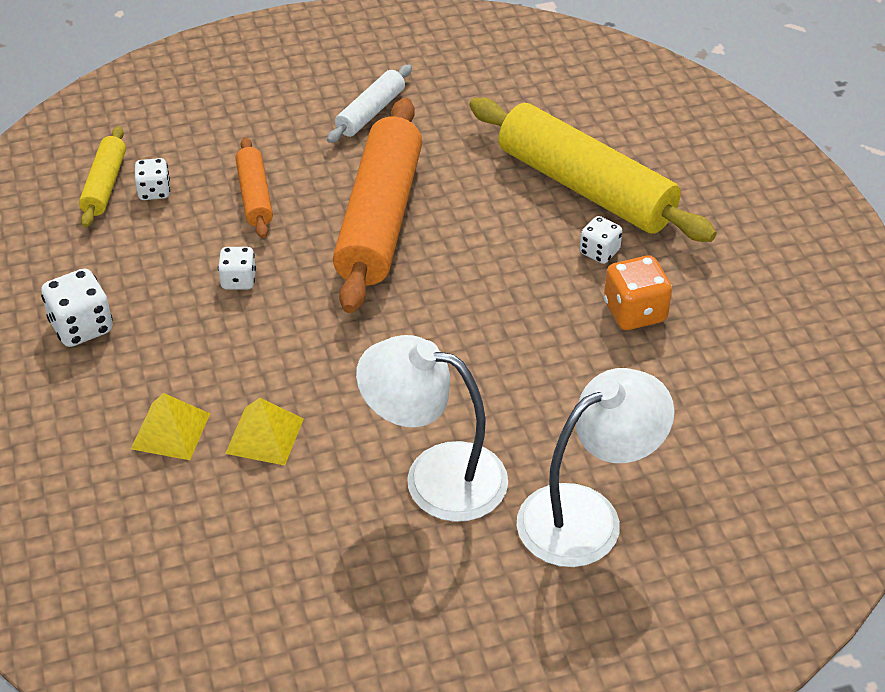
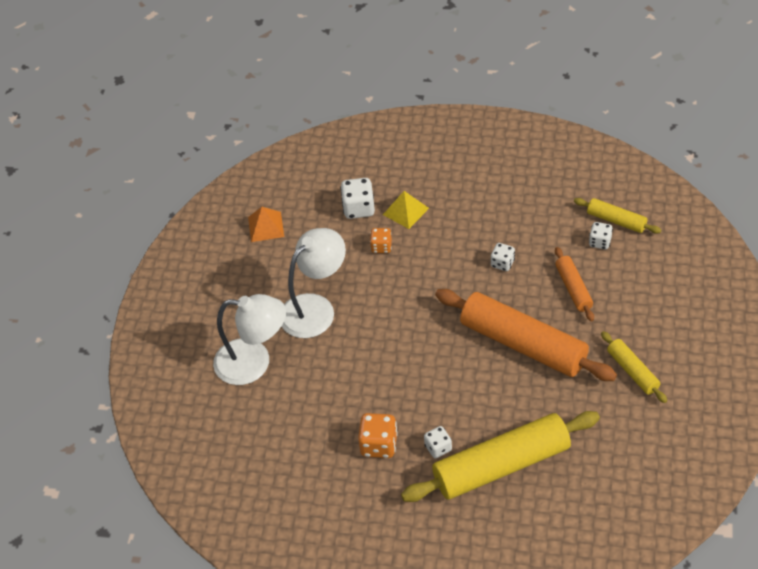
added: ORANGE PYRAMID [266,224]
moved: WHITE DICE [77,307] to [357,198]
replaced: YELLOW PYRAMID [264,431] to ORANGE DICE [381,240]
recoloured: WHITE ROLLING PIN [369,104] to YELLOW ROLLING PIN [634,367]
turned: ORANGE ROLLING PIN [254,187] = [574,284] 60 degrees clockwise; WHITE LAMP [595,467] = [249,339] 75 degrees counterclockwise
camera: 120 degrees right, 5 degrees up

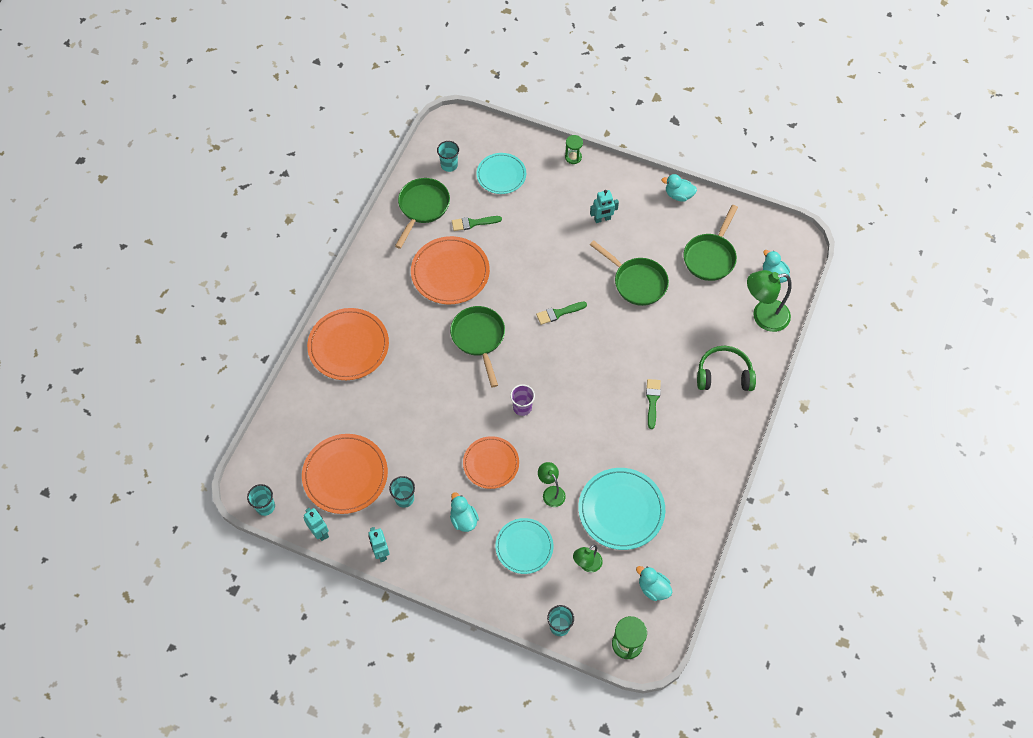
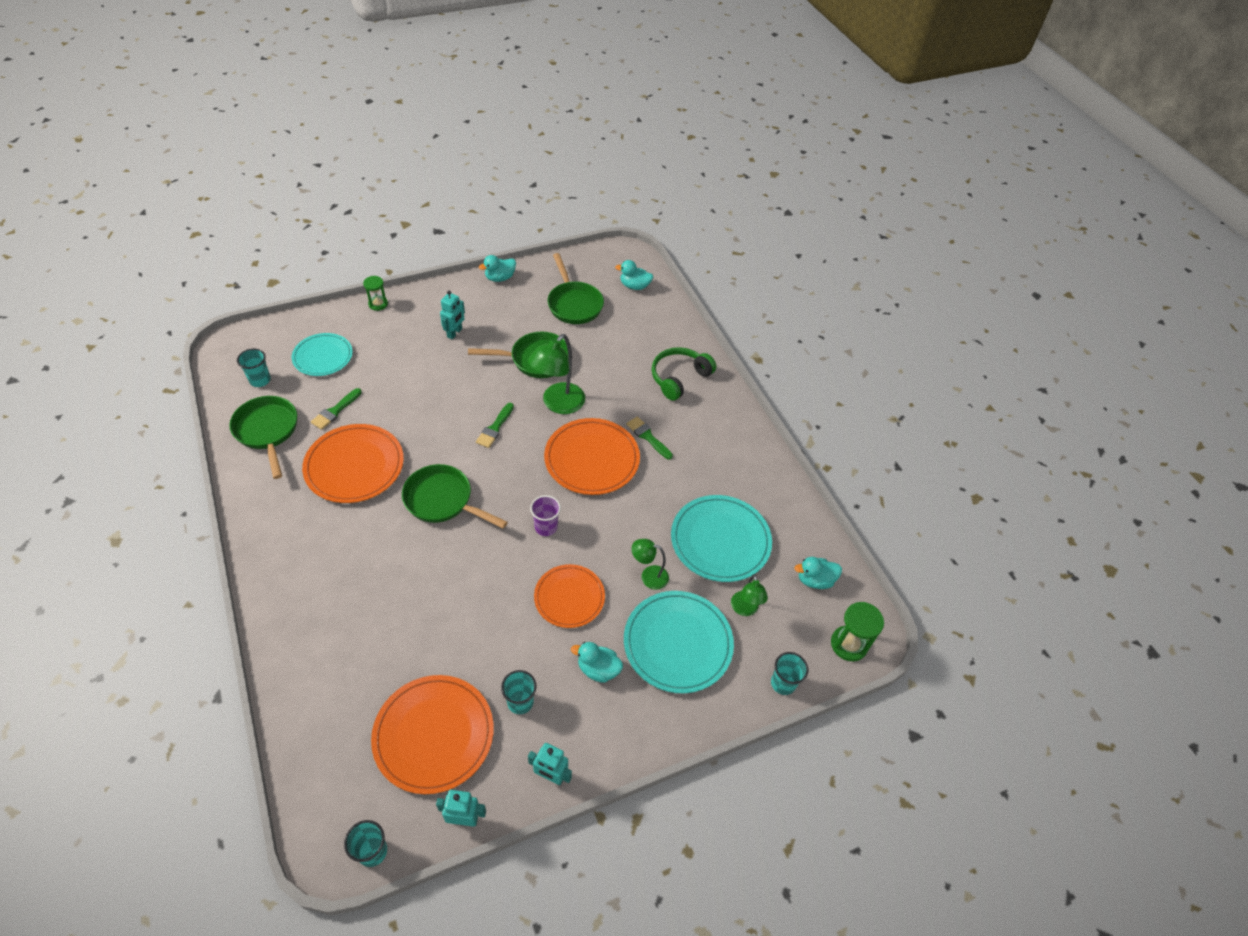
moved: GREEN LAMP [769,301] to [556,374]; ORANGE PLATE [348,344] to [592,456]
resized: TURQUOISE PLATE [524,546] = [679,642] x1.51
camera: 50 degrees left, 10 degrees down

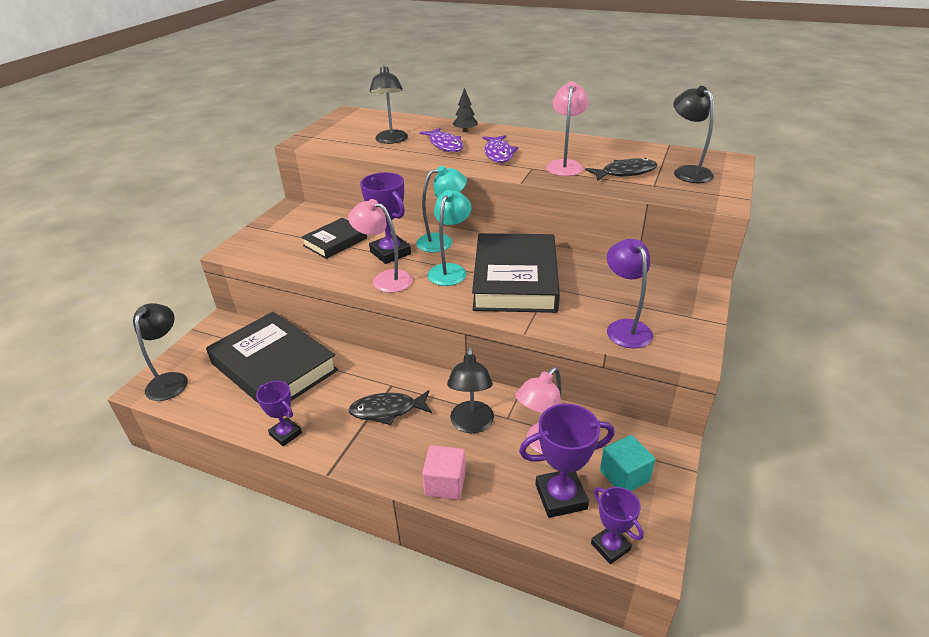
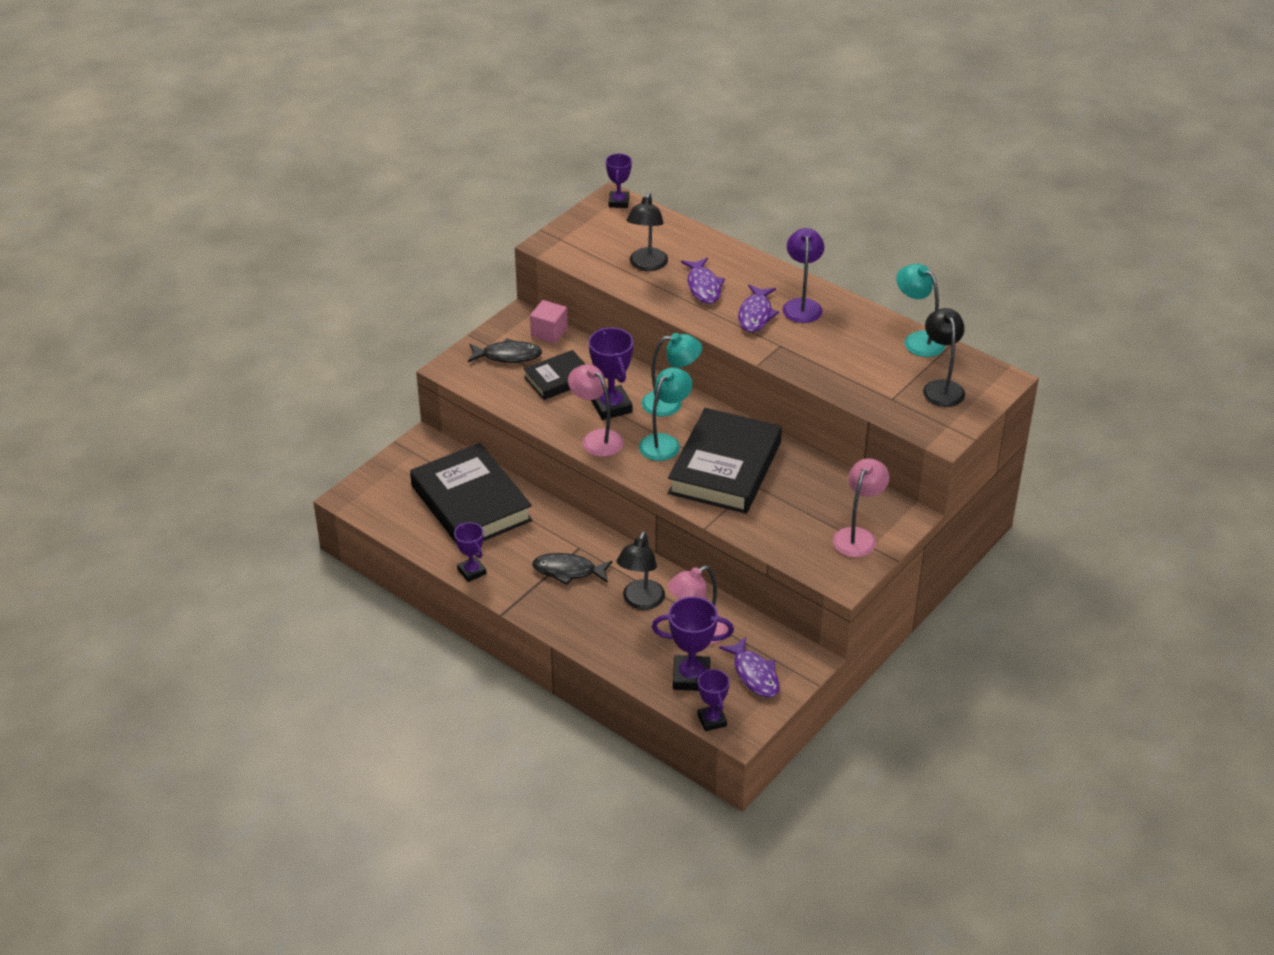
removed: BLACK TREE [465,110]; BLACK LAMP [160,352]
added: PURPLE TROPHY [619,180]; TURQUOISE LAMP [920,310]
moved: PINK LAMP [567,128] to [861,507]; BLACK FISH [621,169] to [505,350]; PURPLE LAMP [630,293] to [803,275]; PINK CUBE [444,472] to [549,322]
replaced: TURQUOISE CUBE [628,463] to PURPLE FISH [749,667]
camera: 15 degrees right, 5 degrees up

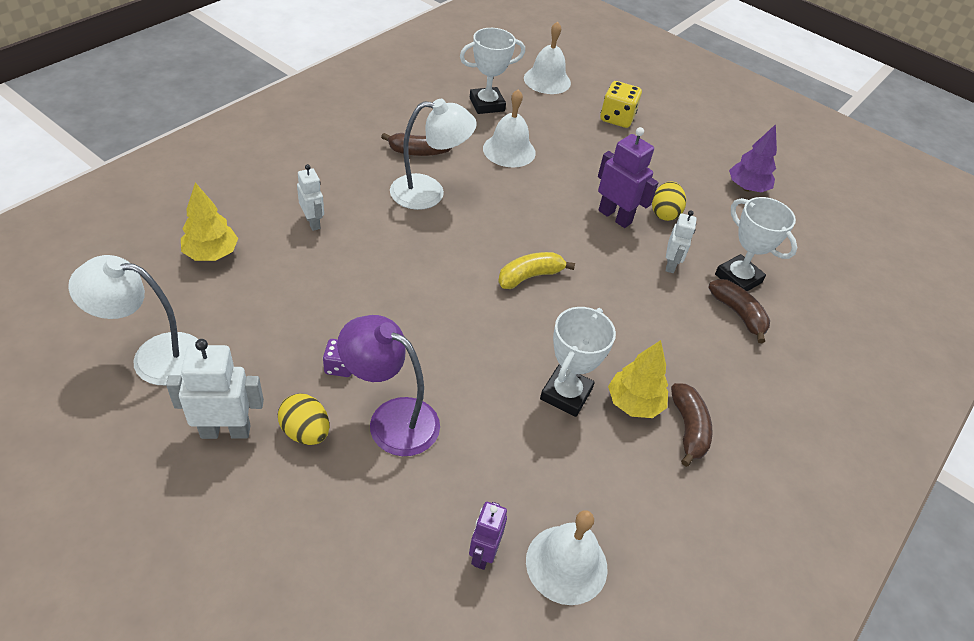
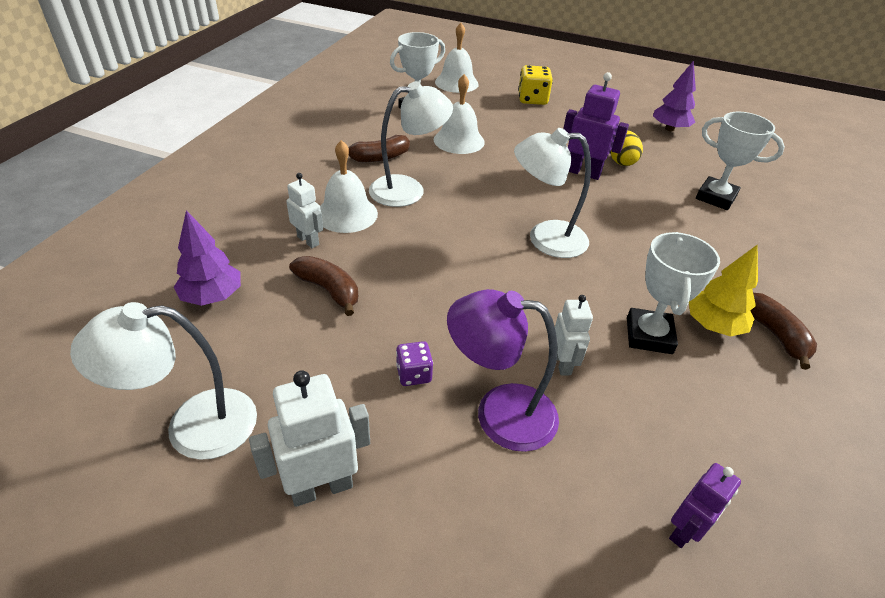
removed: YELLOW EGG [303,419]
moved: WHITE ROBOT [681,241] to [574,335]; BROWN BANANA [739,311] to [323,286]; WHITE BELL [566,557] to [349,186]
replaced: YELLOW BANANA [536,270] to WHITE LAMP [552,193]
recoloured: YELLOW TREE [209,222] to PURPLE TREE [207,258]
turned: PURPLE ROBOT [488,536] = [705,505] 135 degrees counterclockwise
camera: 15 degrees left, 5 degrees down

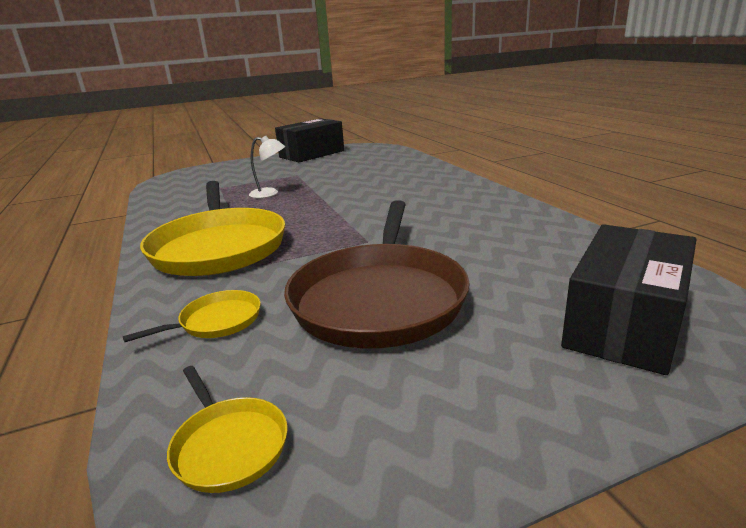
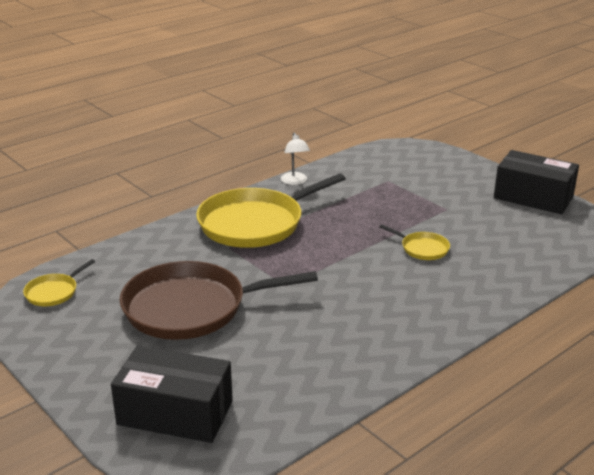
moved: WHITE LAMP [267,167] to [295,158]; YELLOW PAN [192,316] to [415,242]
camera: 70 degrees right, 5 degrees up

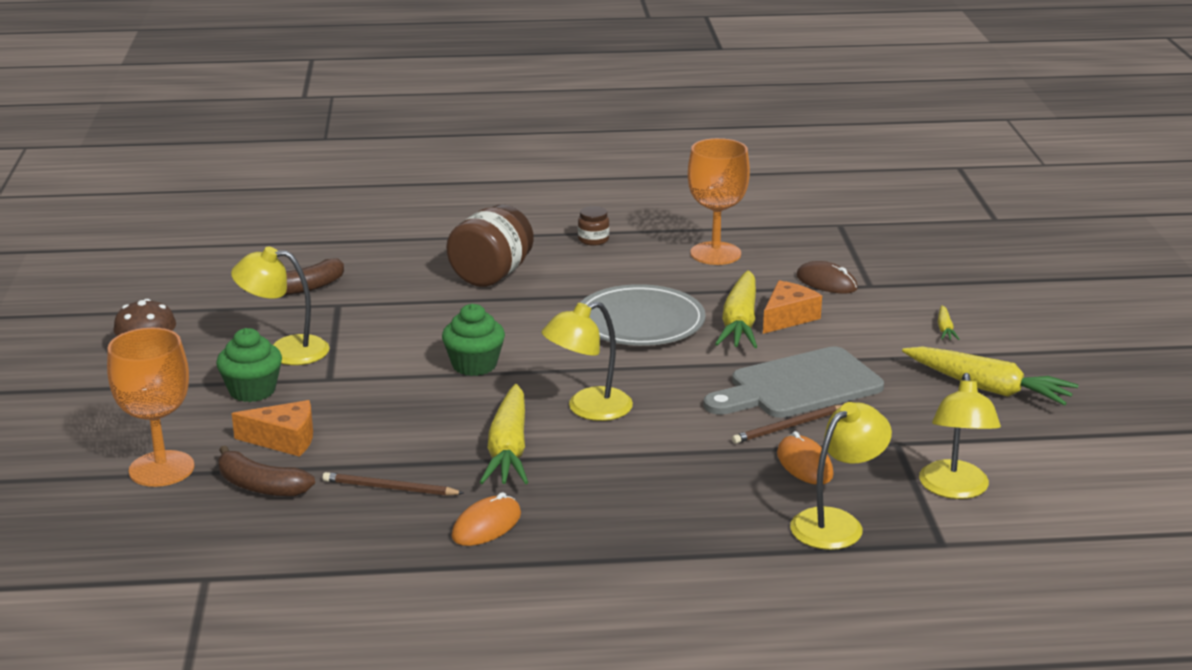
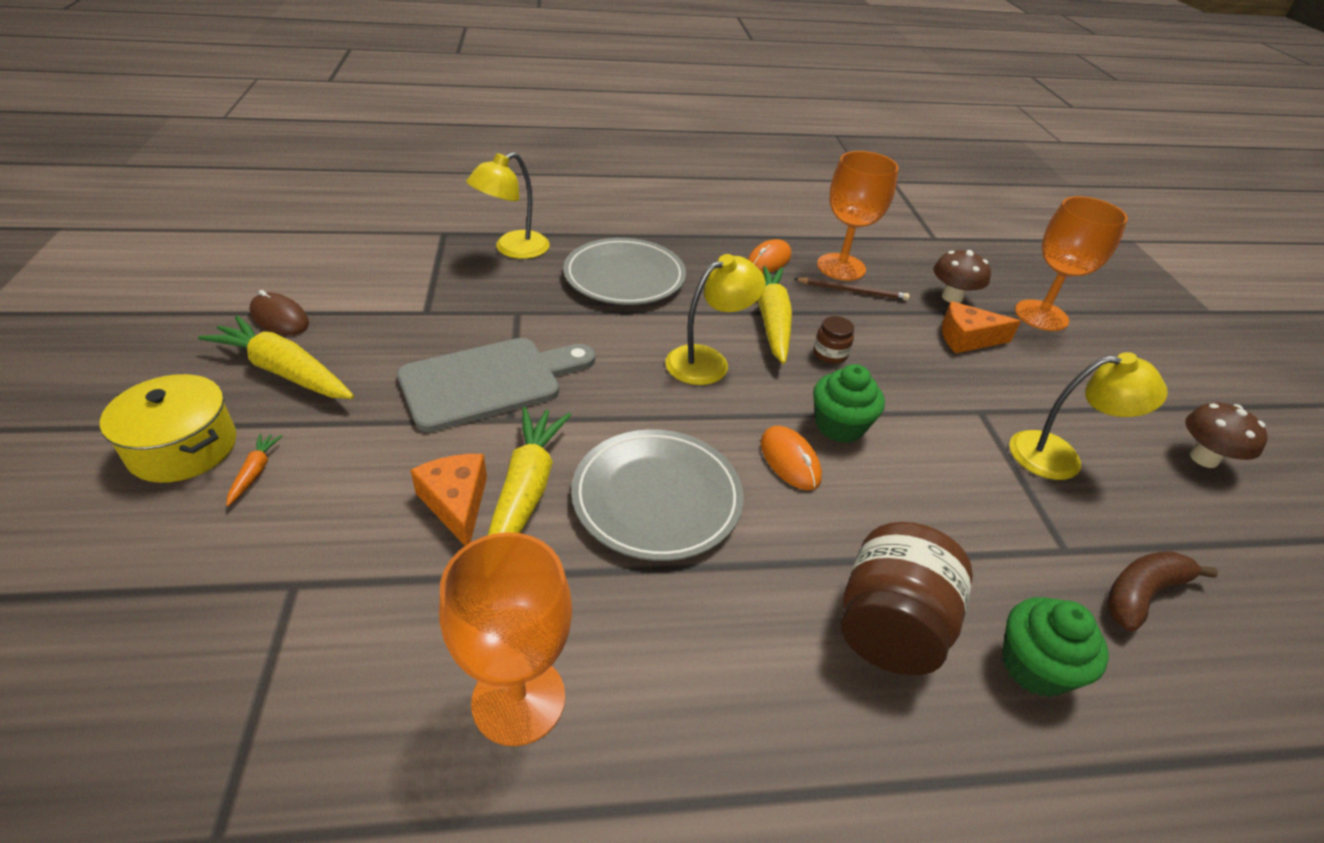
removed: YELLOW LAMP [960,436]; BROWN PENCIL [787,424]
added: ORANGE GOBLET [858,216]; GREY PLATE [624,271]; YELLOW POT [168,428]
moved: BROWN JAR [593,226] to [833,340]; BROWN MOUSE [827,277] to [279,312]; GREEN CUPCAKE [249,365] to [1055,647]; ORANGE MOUSE [805,458] to [791,458]
replaced: BROWN BANANA [266,470] to BROWN MUSHROOM [962,276]
recoloured: YELLOW CARROT [949,322] to ORANGE CARROT [254,470]
turned: ORANGE CHEESE [792,307] = [448,500] 120 degrees clockwise
camera: 175 degrees right, 15 degrees up

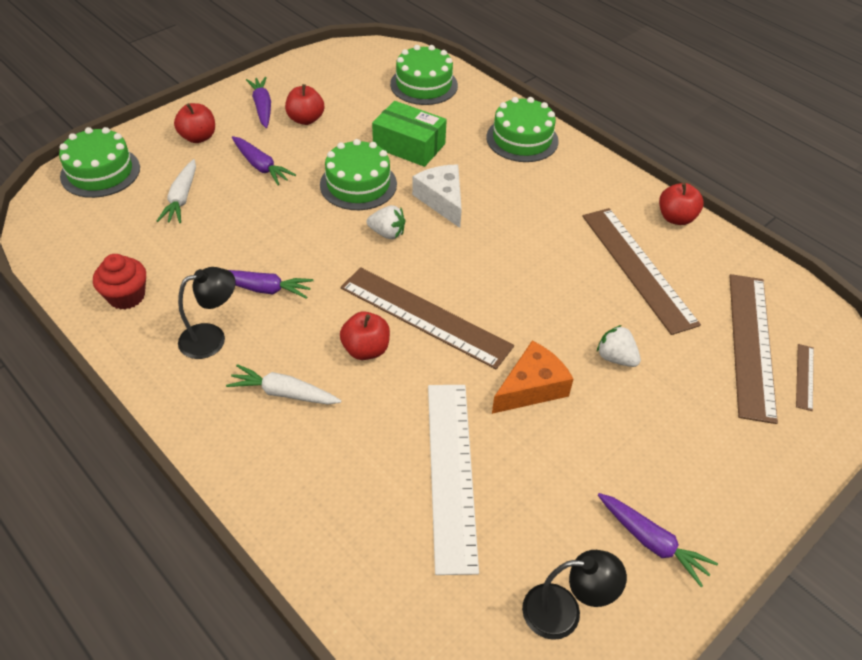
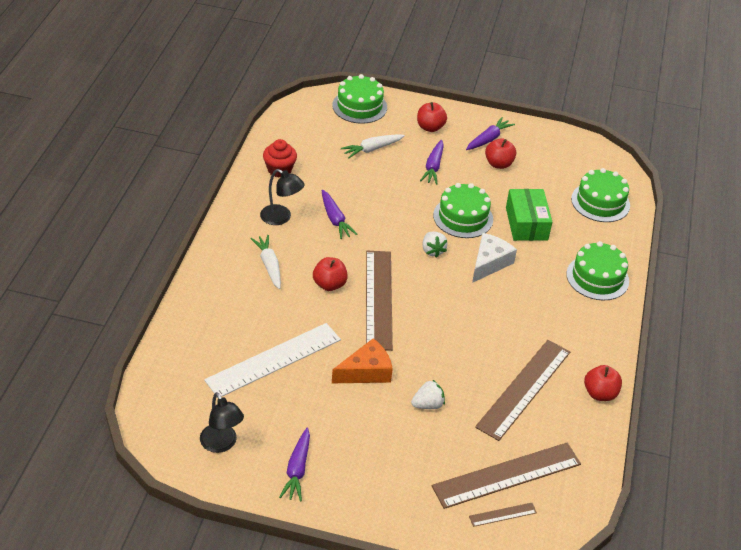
turned: WHITE STRAWBERRY [619,346] = [428,394] 60 degrees clockwise; ORANGE CHEESE [532,377] = [362,360] 45 degrees counterclockwise
camera: 55 degrees right, 5 degrees down

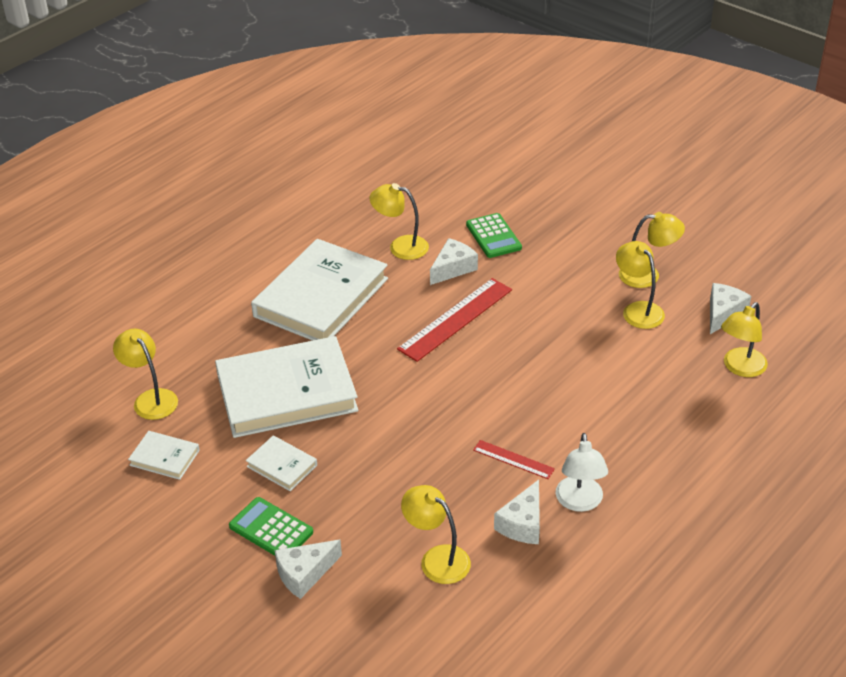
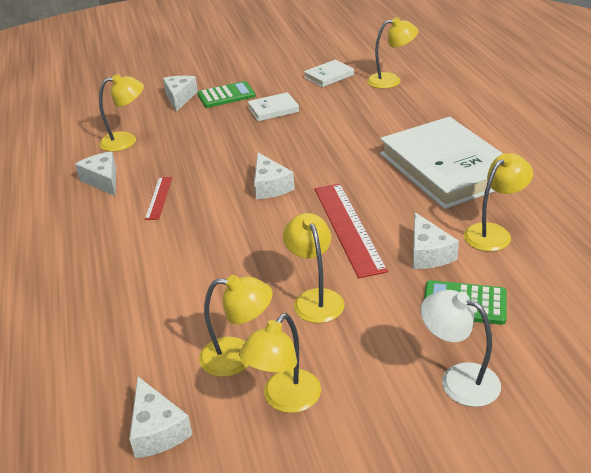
removed: WHITE BOOK [286,387]
added: WHITE CHEESE [274,176]
moved: YELLOW LAMP [744,339] to [313,268]; WHITE LAMP [582,472] to [461,348]
turned: RED RULER [514,459] = [158,198] 60 degrees counterclockwise
camera: 125 degrees right, 5 degrees down

